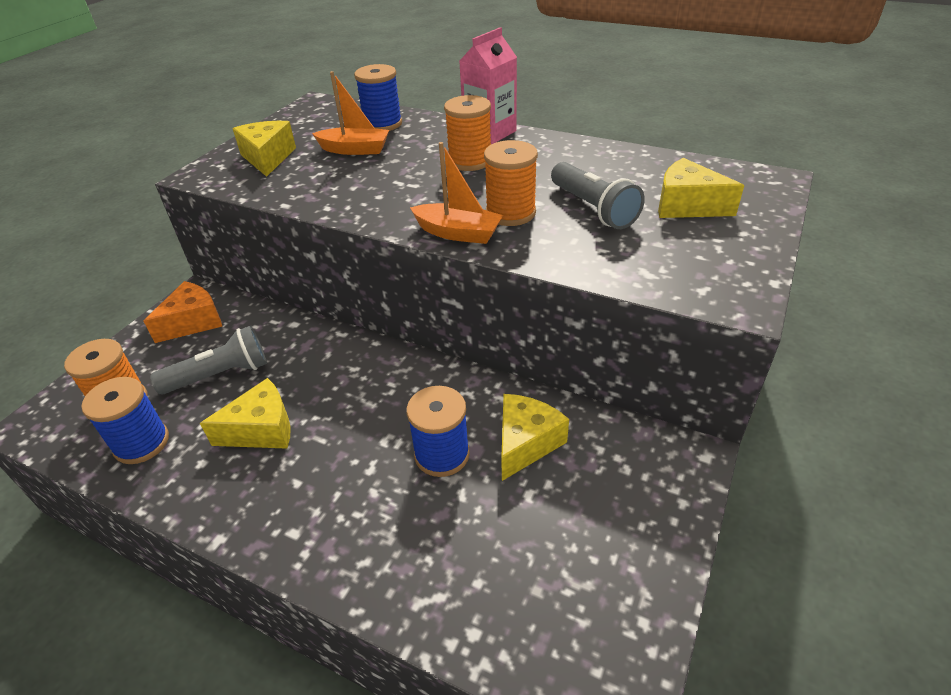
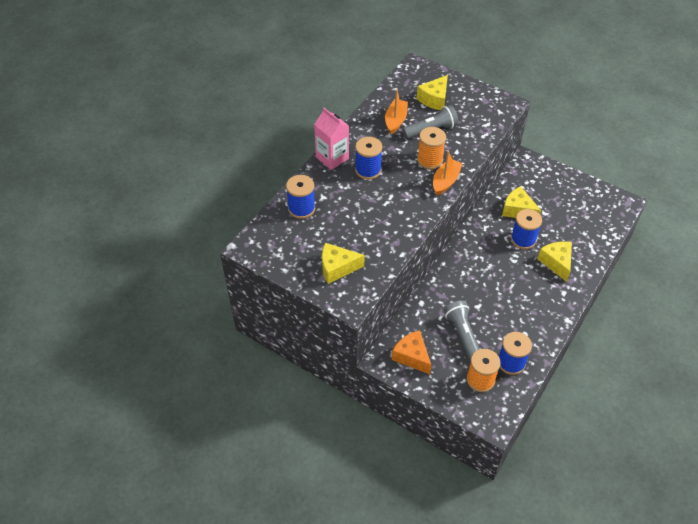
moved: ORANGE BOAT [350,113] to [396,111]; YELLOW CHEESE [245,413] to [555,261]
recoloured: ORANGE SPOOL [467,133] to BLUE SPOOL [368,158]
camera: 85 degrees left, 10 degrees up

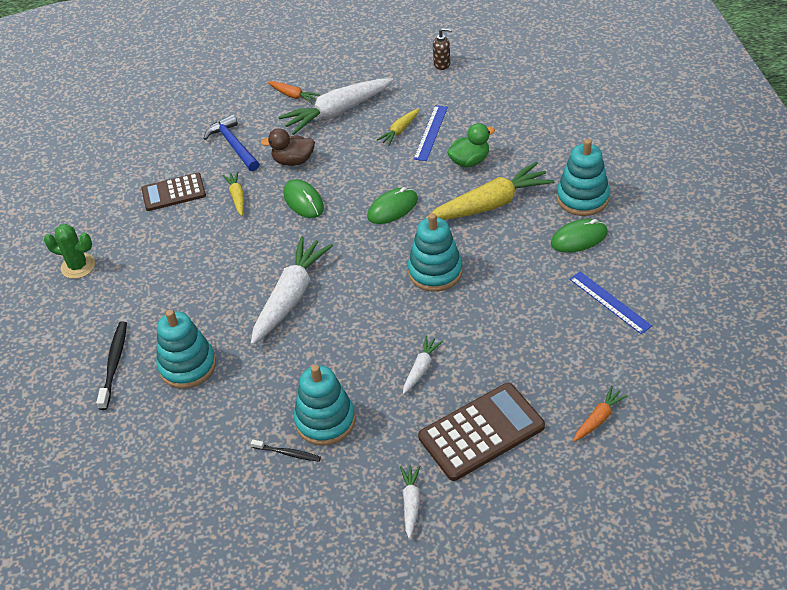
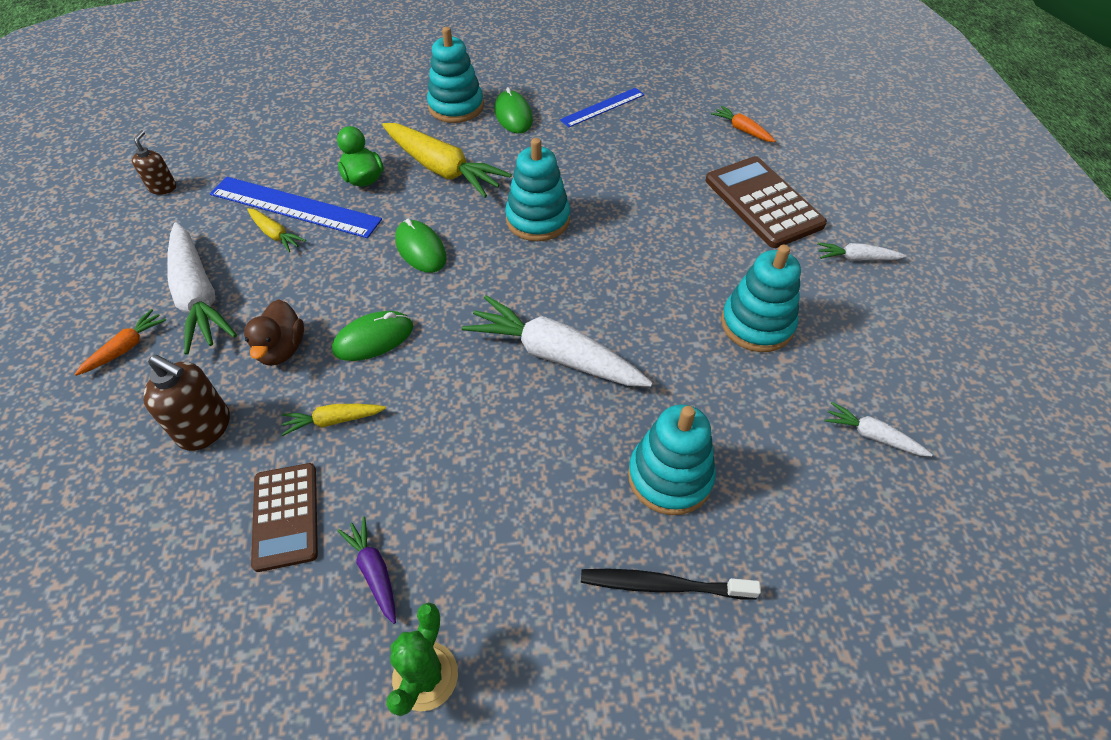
removed: BLACK TOOTHBRUSH [286,451]
added: PURPLE CARROT [366,570]
moved: WHITE CARROT [423,365] to [878,429]
replaced: BLUE HAMMER [231,142] to BROWN SOAP DISPENSER [186,403]
turned: YELLOW CARROT [490,191] = [447,160] 150 degrees clockwise
resized: BLUE RULER [431,133] = [296,207] x1.67
camera: 90 degrees left, 5 degrees up

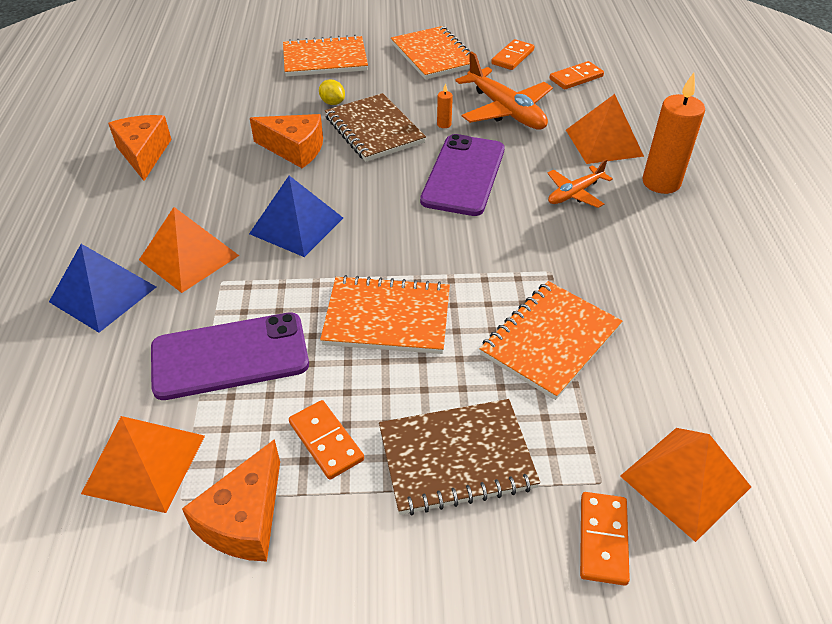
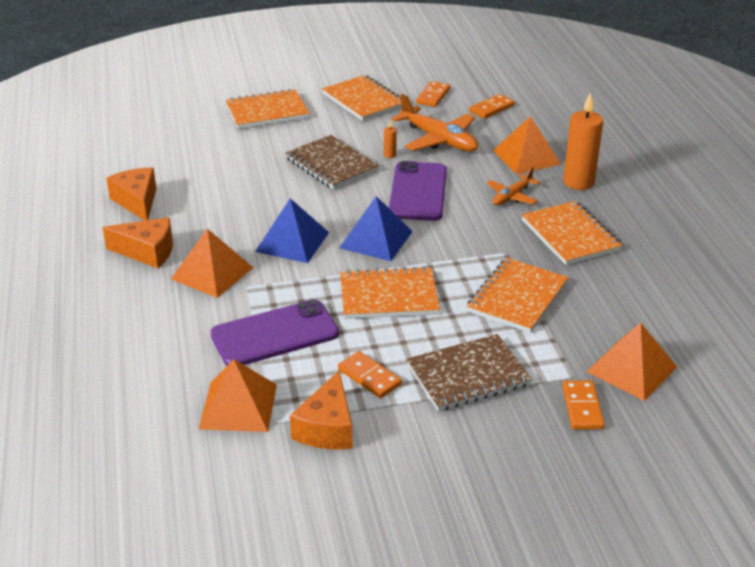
removed: YELLOW LEMON [332,92]
added: ORANGE NOTEBOOK [572,233]
moved: ORANGE CHEESE [286,141] to [137,242]; BLUE PYRAMID [102,288] to [376,228]
camera: 10 degrees left, 10 degrees down

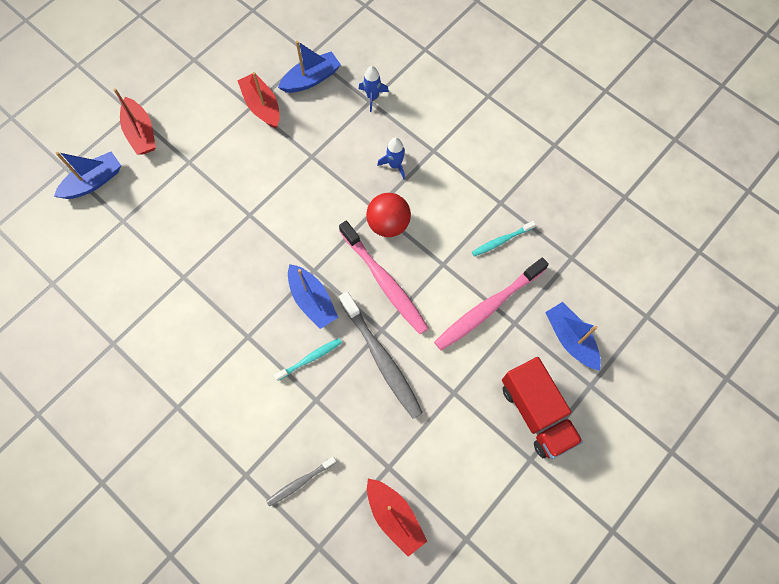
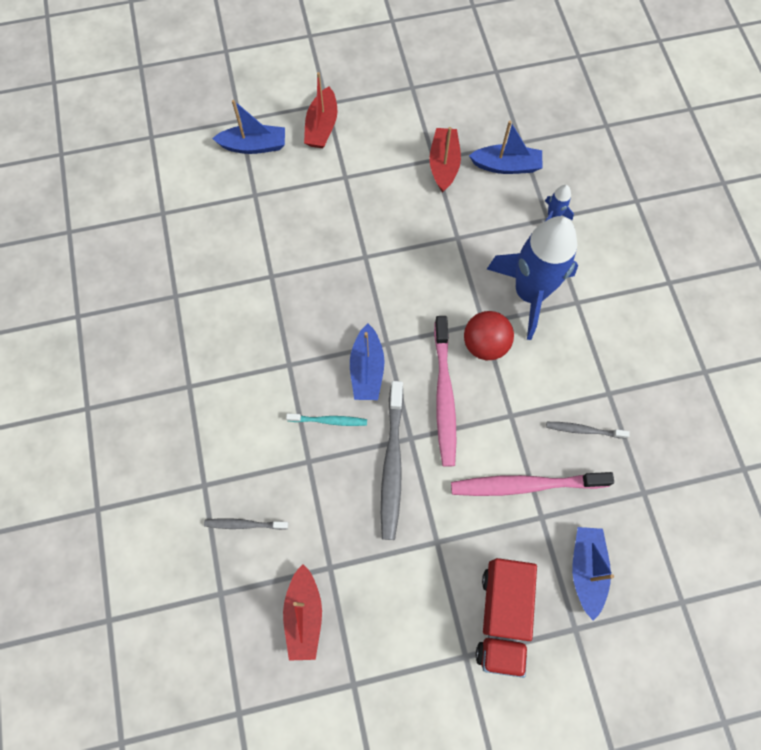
recoloured: TURQUOISE TOOTHBRUSH [504,239] to GREY TOOTHBRUSH [588,430]
resized: BLUE ROCKET [391,158] = [532,278] x2.48
camera: 35 degrees right, 0 degrees up

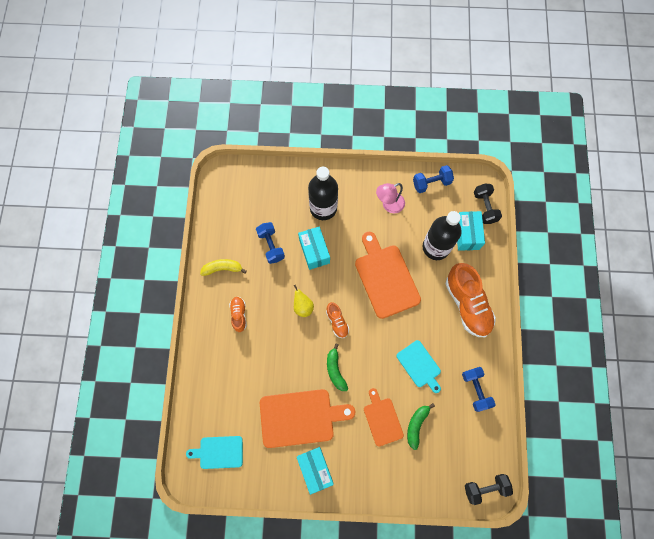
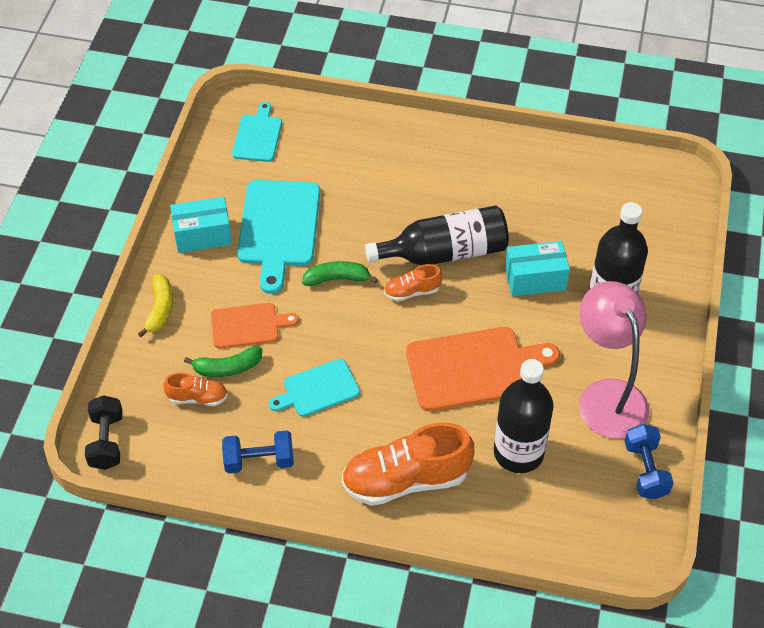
removed: BLACK DUMBBELL [488,204]; TURQUOISE BOX [471,231]; BLUE DUMBBELL [270,243]
moved: YELLOW BANANA [223,267] to [155,306]; ORANGE SHOE [238,314] to [195,389]
replaced: YELLOW PEAR [304,301] to BLACK BOTTLE [437,235]
recoloured: ORANGE CUTTING BOARD [307,418] to TURQUOISE CUTTING BOARD [278,237]
turned: GREEN BANANA [421,426] = [223,362] 135 degrees clockwise
resized: PINK LAMP [390,198] = [614,360] x1.71
camera: 100 degrees right, 20 degrees down

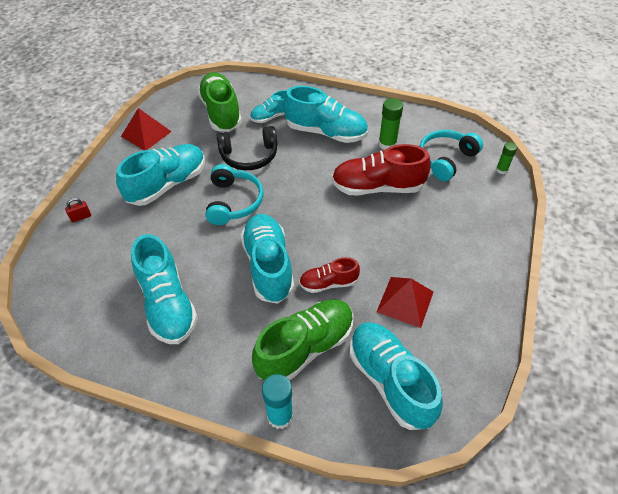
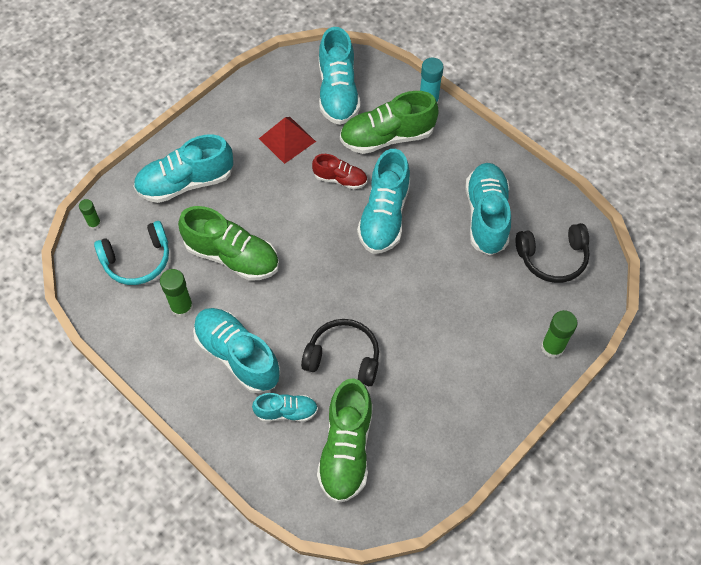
removed: RED PYRAMID [146,129]; TURQUOISE HEADPHONES [234,194]
added: BLACK HEADPHONES [553,253]
moved: TURQUOISE SHOE [160,175] to [183,168]
replaced: RED PADLOCK [78,210] to GREEN GLUE STICK [559,334]
recoloured: RED SHOE [381,169] to GREEN SHOE [228,243]
camera: 155 degrees left, 10 degrees up

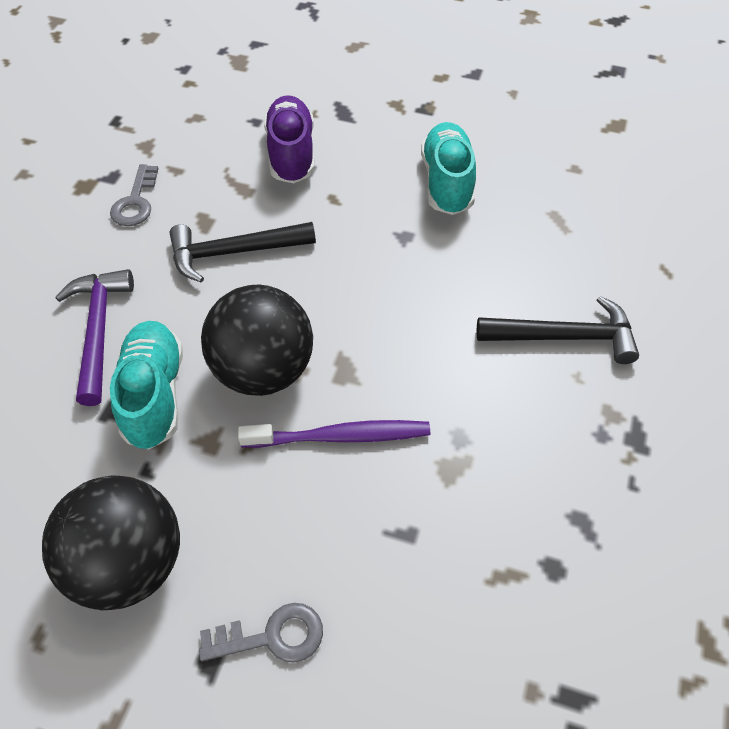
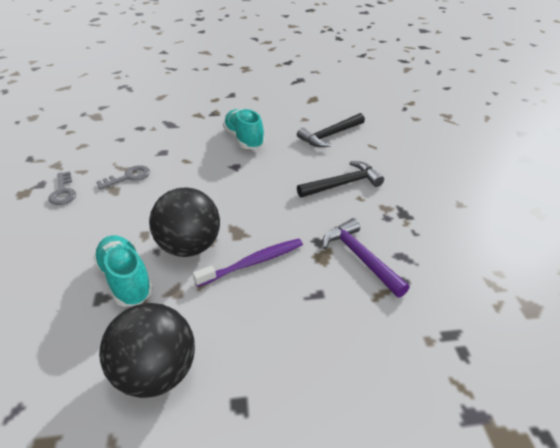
removed: PURPLE SHOE [289,139]
moved: BLACK HAMMER [242,252] to [331,130]; PURPLE HAMMER [94,337] to [366,257]; GREY KEY [261,633] to [123,177]
camera: 25 degrees left, 15 degrees down

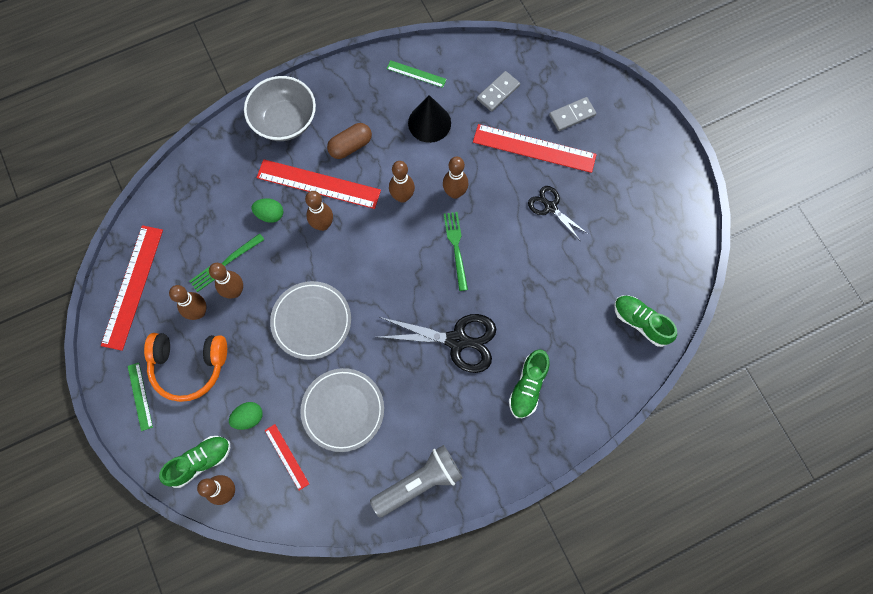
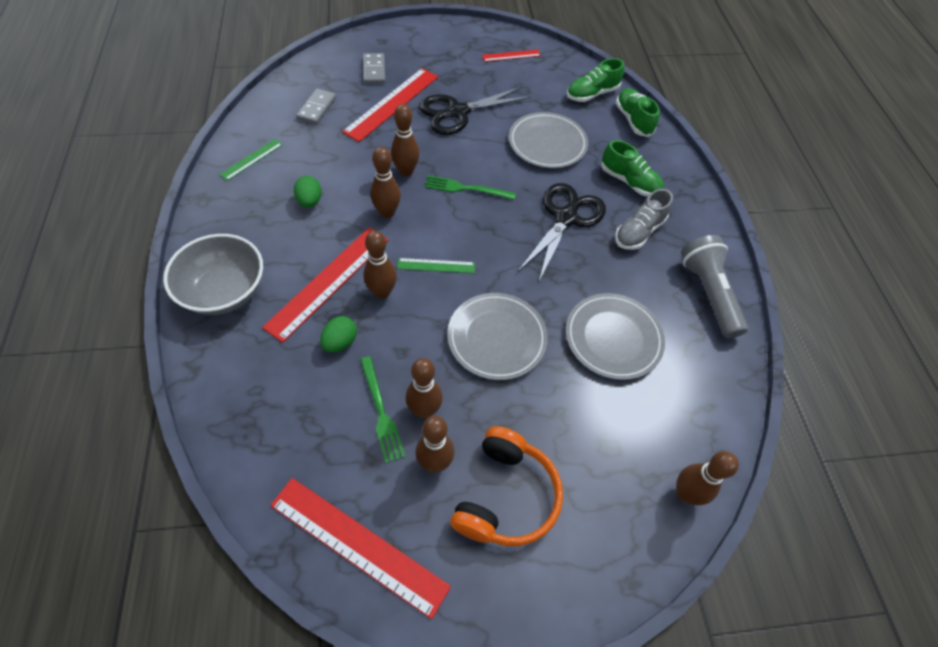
removed: BLACK CONE [429,119]; BROWN CAPSULE [349,141]
added: GREY PLATE [548,140]; GREY SHOE [644,219]
moved: GREEN RULER [140,397] to [436,265]; GREEN EGG [246,416] to [308,192]; RED RULER [287,457] to [511,56]; GREEN SHOE [194,462] to [638,112]
turned: GREY DOMINO [498,91] = [316,106] 45 degrees clockwise
resized: BLACK SCISSORS [558,213] = [475,111] x1.70
camera: 75 degrees left, 15 degrees down

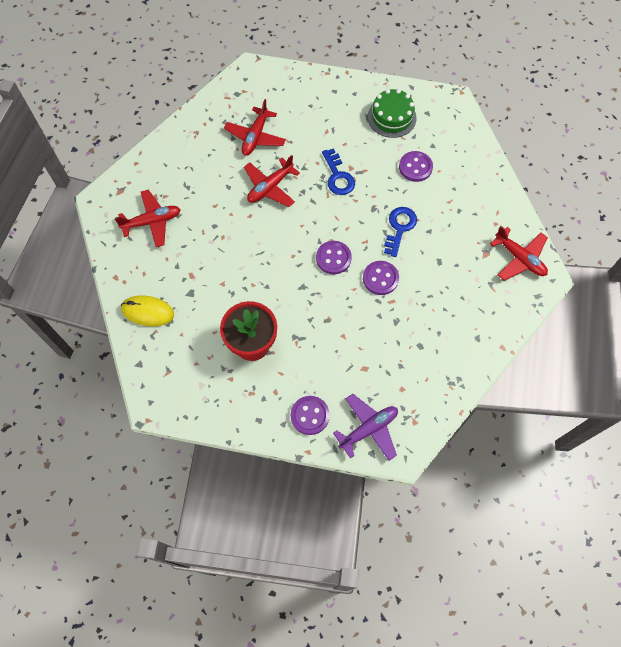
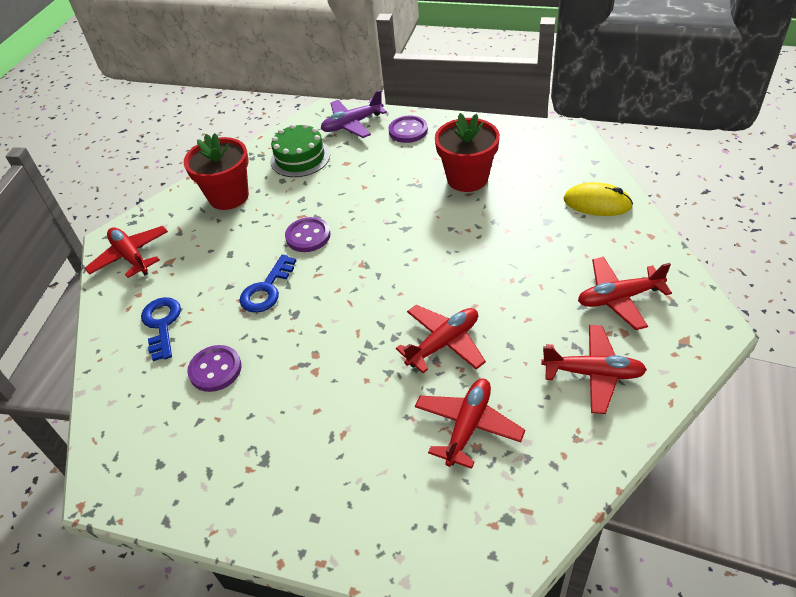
removed: PURPLE BUTTON [334,257]
added: RED FLOWER POT [216,171]; RED PLANE [594,369]
moved: GREEN CAKE [392,113] to [300,150]; BLUE KEY [338,171] to [161,329]
camera: 170 degrees left, 20 degrees down

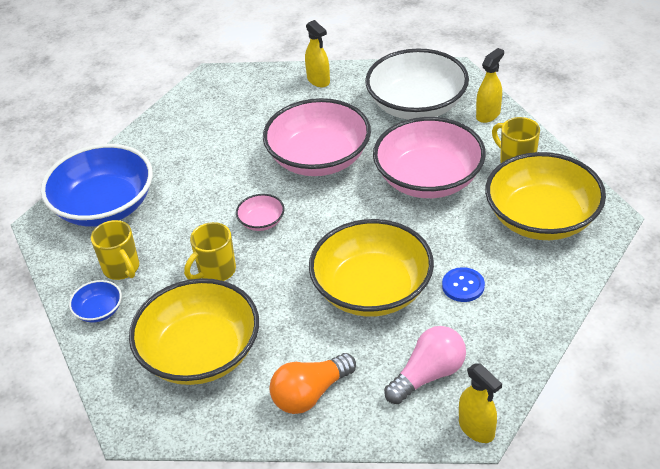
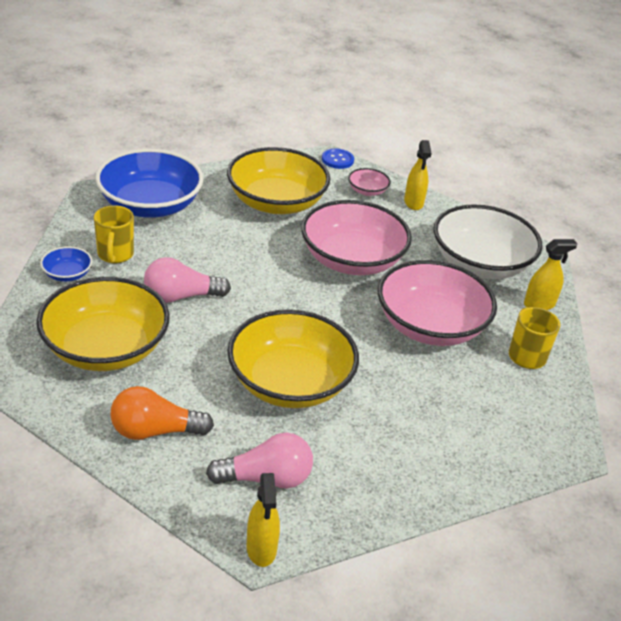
moved: YELLOW BOWL [545,196] to [278,180]; PINK BOWL [260,212] to [369,182]; BLUE BUTTON [463,284] to [338,159]
replaced: YELLOW MUG [210,251] to PINK LIGHT BULB [187,280]
camera: 25 degrees right, 5 degrees down

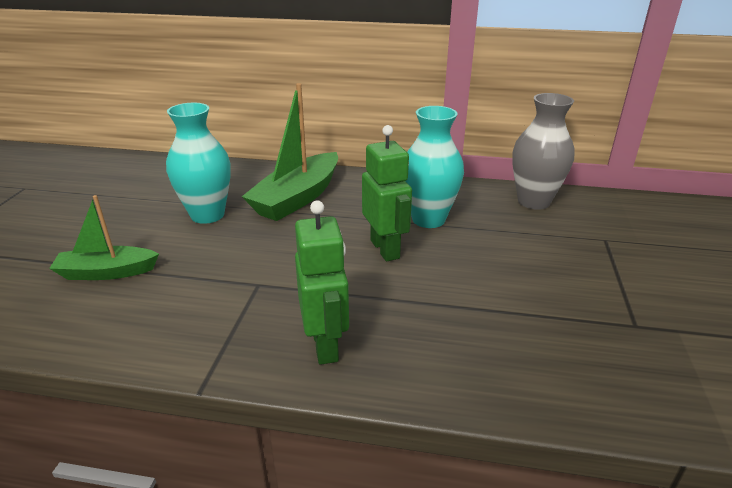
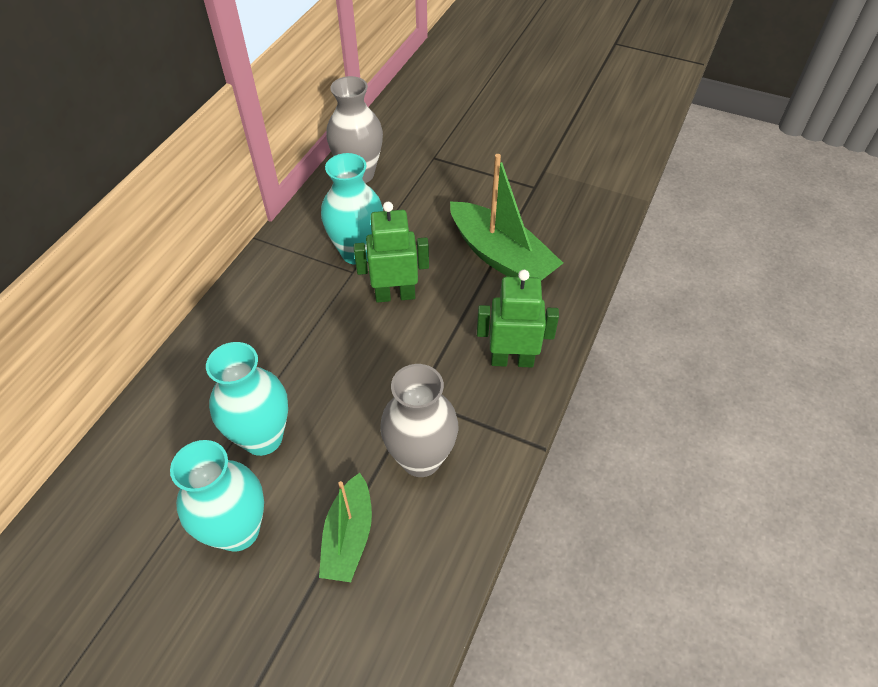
added: GREY VASE [419,420]; TURQUOISE VASE [217,496]
moved: GREEN BOAT [290,152] to [506,217]
camera: 75 degrees left, 20 degrees up

